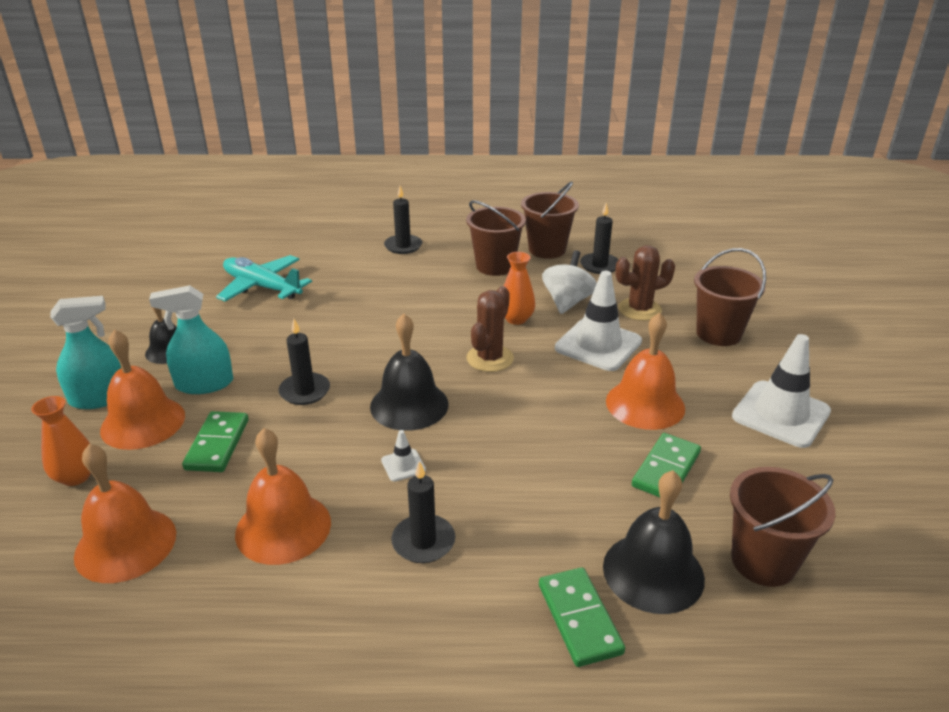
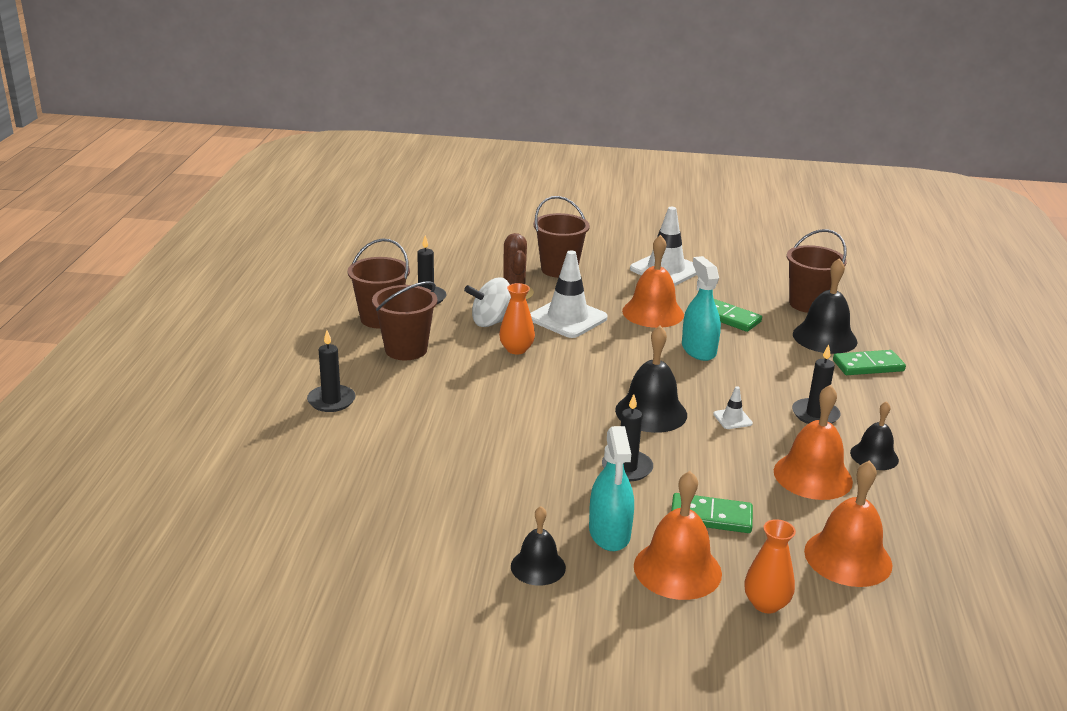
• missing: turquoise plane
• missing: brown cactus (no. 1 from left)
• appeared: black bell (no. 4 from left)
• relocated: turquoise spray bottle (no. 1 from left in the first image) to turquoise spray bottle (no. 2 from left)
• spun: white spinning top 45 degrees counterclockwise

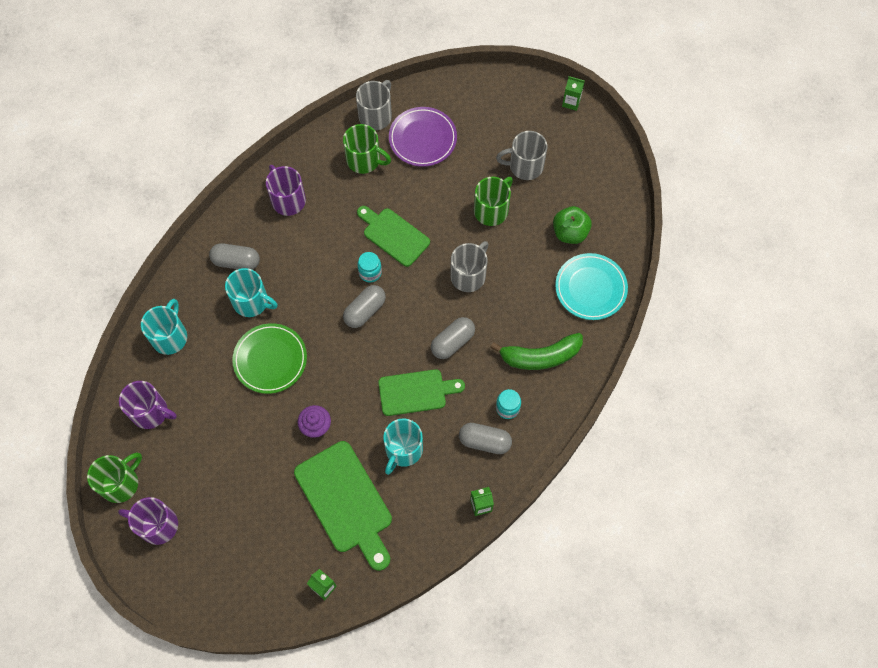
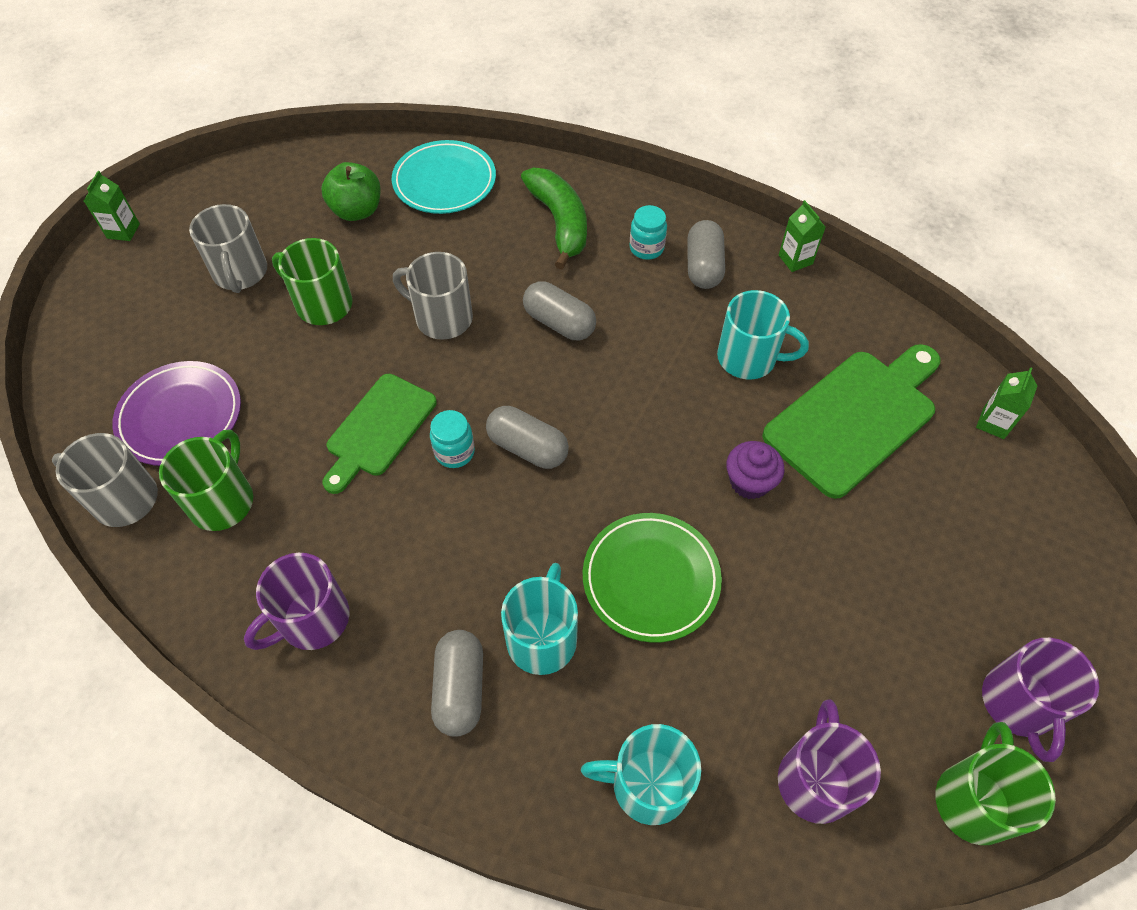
• missing: green cutting board (no. 3 from left)
• spun: green mug (no. 1 from left in the first image) 75 degrees clockwise

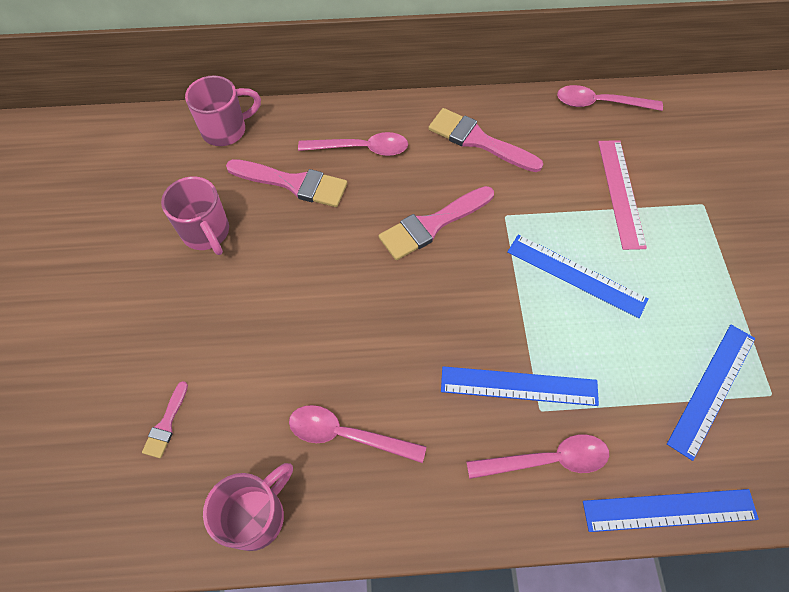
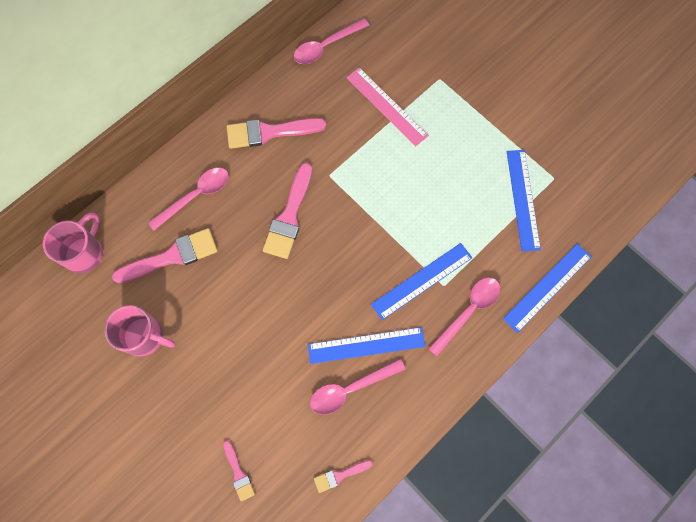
• relocated: blue ruler (no. 2 from left in the first image) to blue ruler (no. 1 from left)
• exchanged: pink mug (no. 3 from left) to pink brush (no. 5 from left)

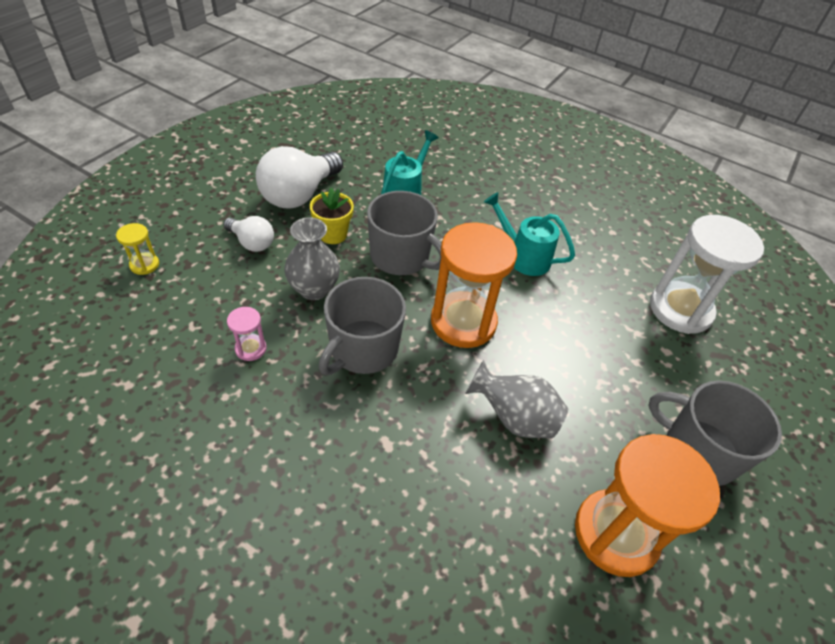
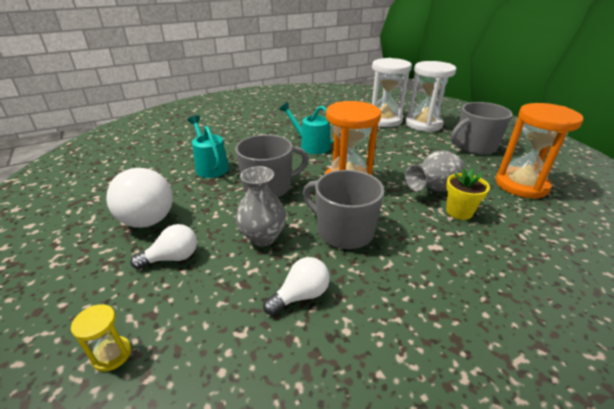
• appeared: white hourglass (no. 2 from left)
• relocated: yellow flower pot
• exchanged: pink hourglass to white light bulb (no. 3 from left)
• spun: grey mug (no. 1 from left in the first image) 150 degrees clockwise
• spun: turquoise watering can (no. 2 from left) 60 degrees clockwise

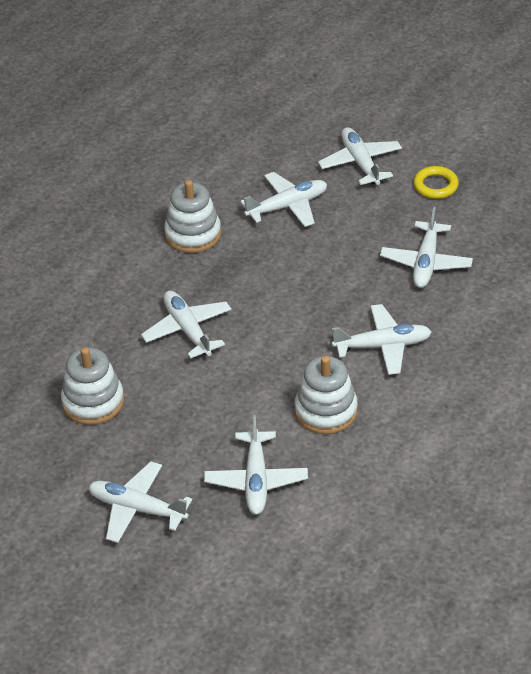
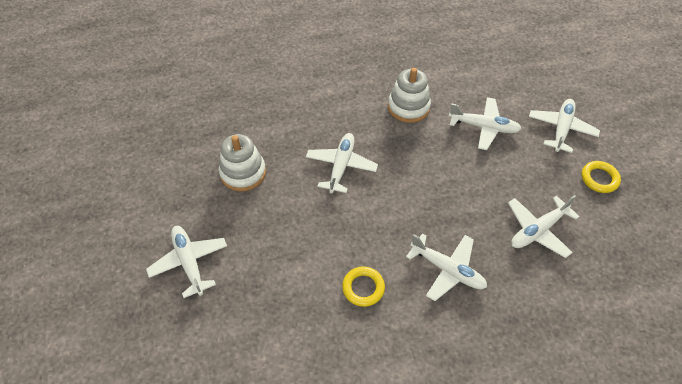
• missing: white plane (no. 3 from left)
• exchanged: white stacking toy (no. 3 from left) to yellow ring (no. 1 from left)

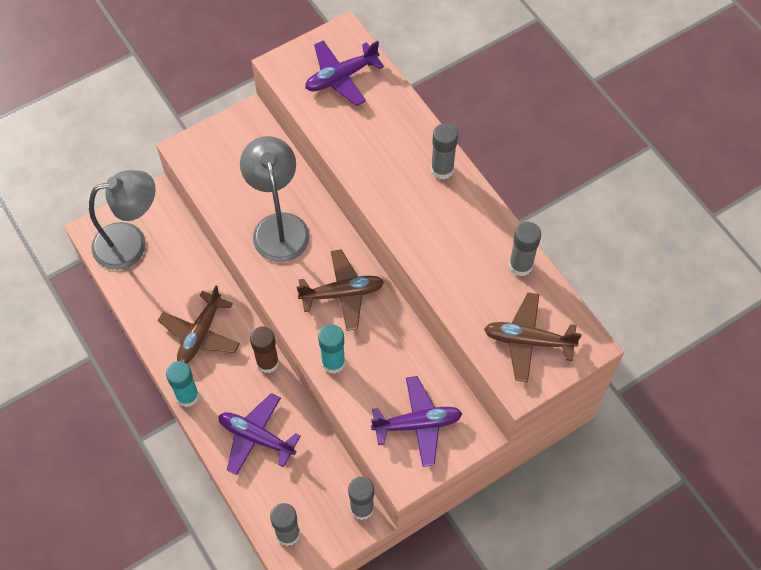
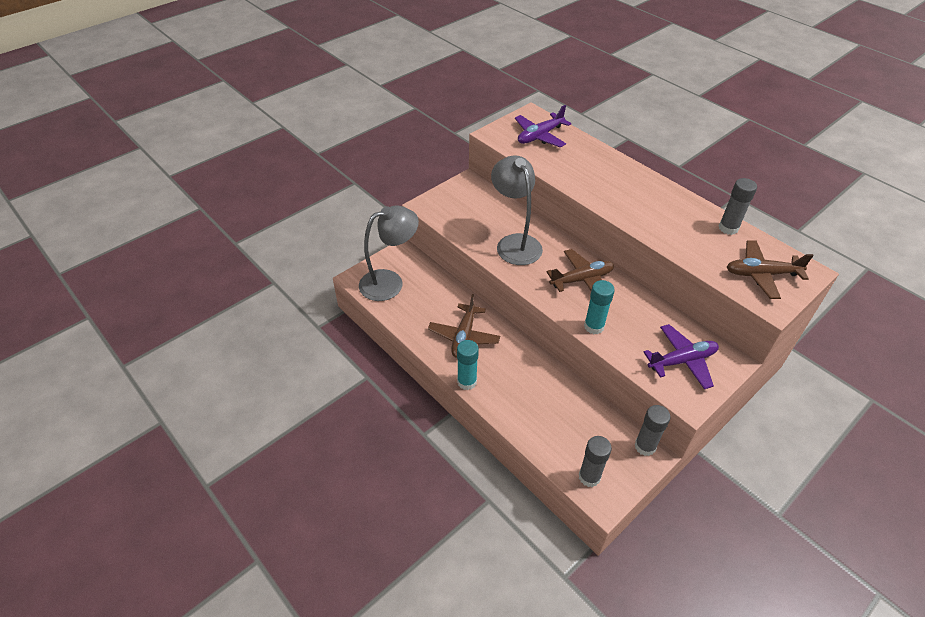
• missing: purple plane (no. 1 from left)
• missing: brown glue stick
• missing: grey glue stick (no. 3 from left)

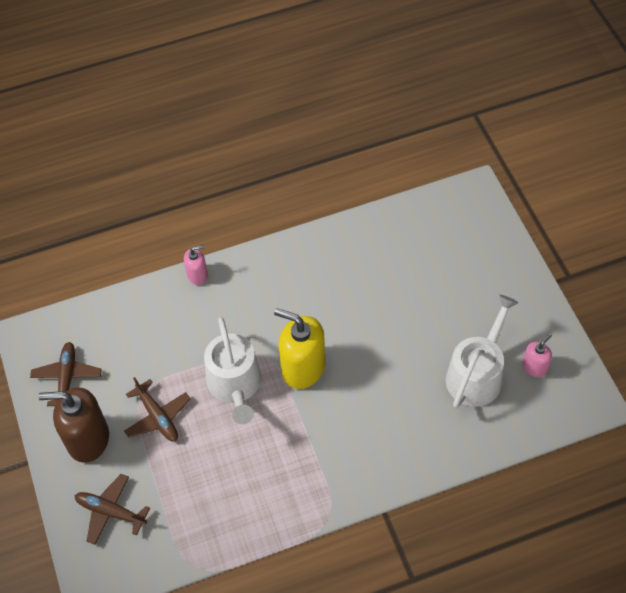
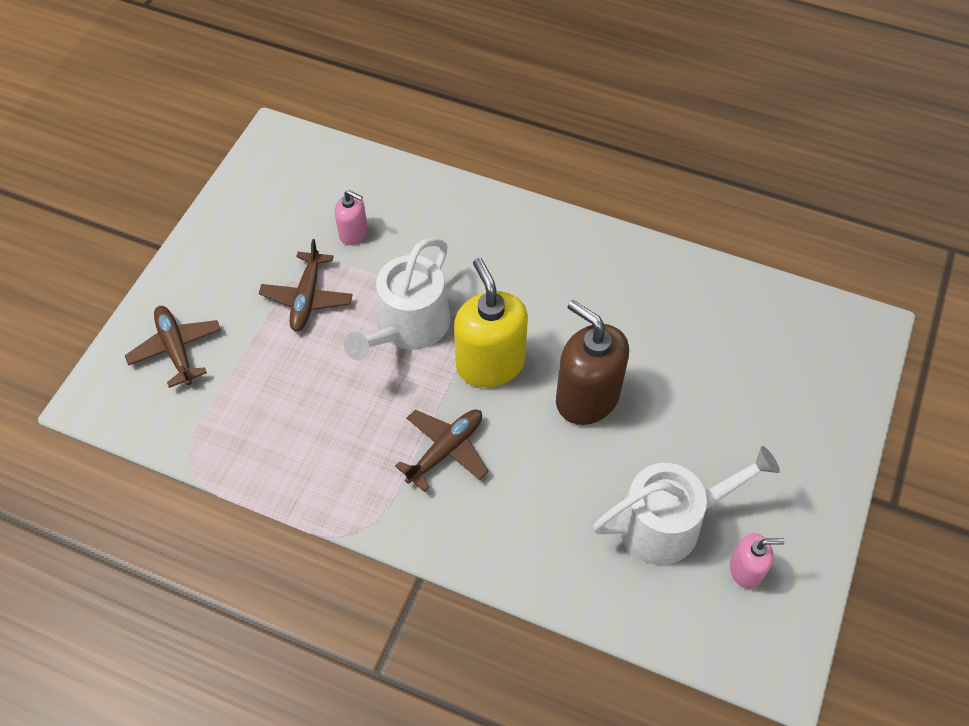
• relocated: brown plane (no. 1 from left in the first image) to brown plane (no. 3 from left)
• relocated: brown soap dispenser
• relocated: pink soap dispenser (no. 1 from left)

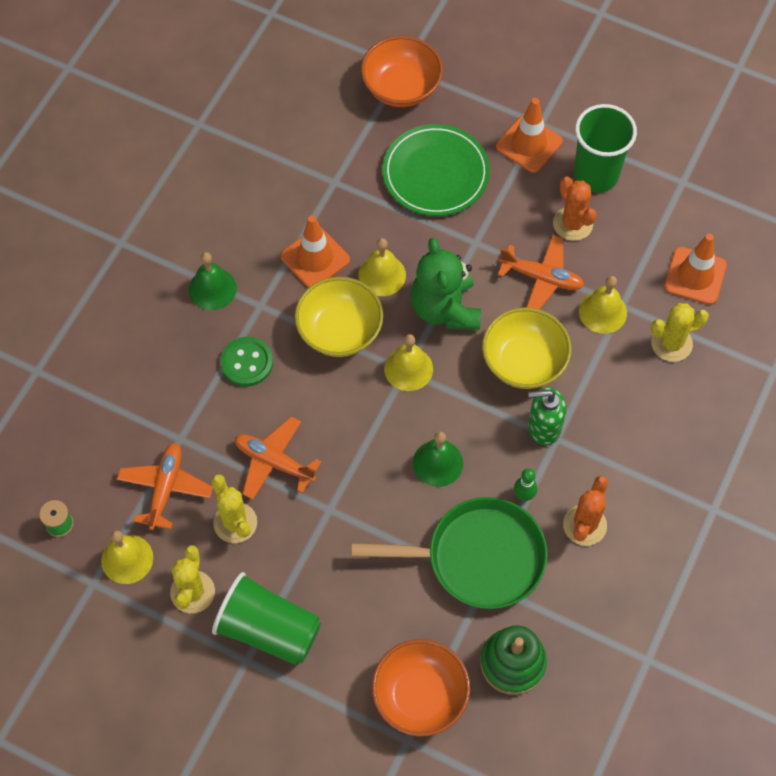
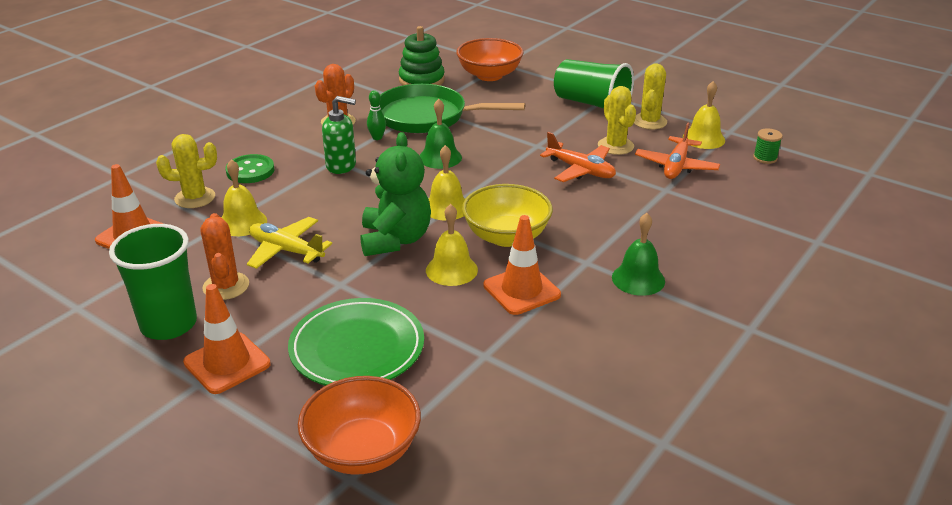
• missing: yellow bowl (no. 2 from left)
• relocated: green button
• colour: orange plane (no. 3 from left) to yellow plane

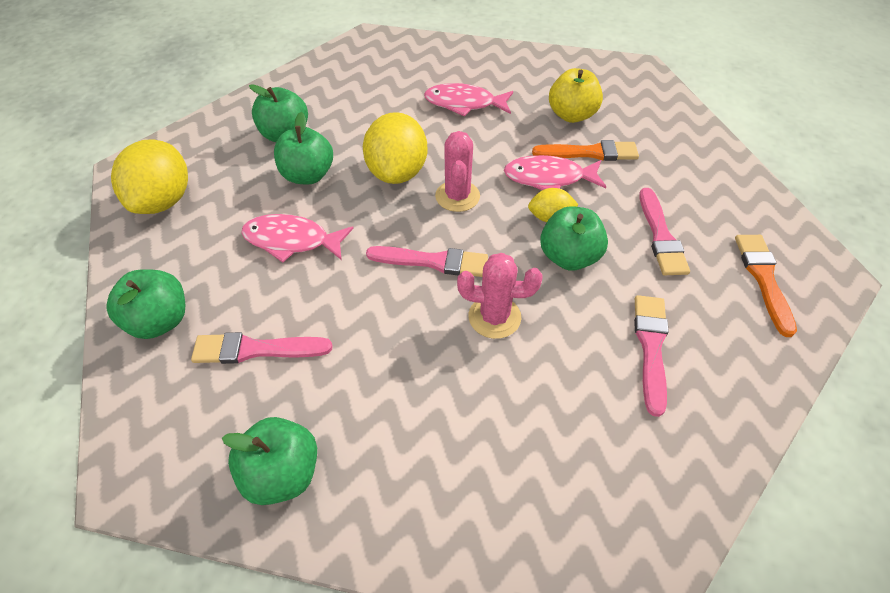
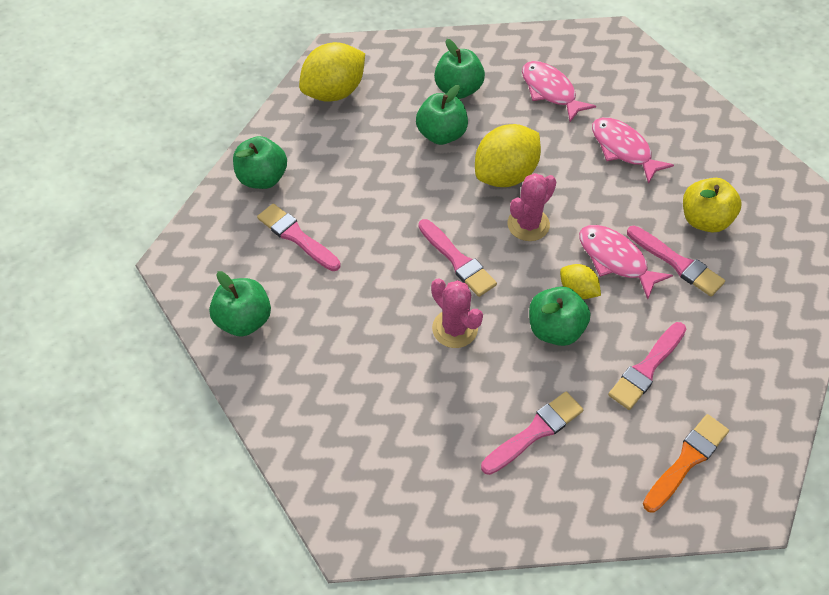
• relocated: pink fish (no. 1 from left)
• colour: orange brush (no. 1 from left) to pink brush (no. 5 from left)

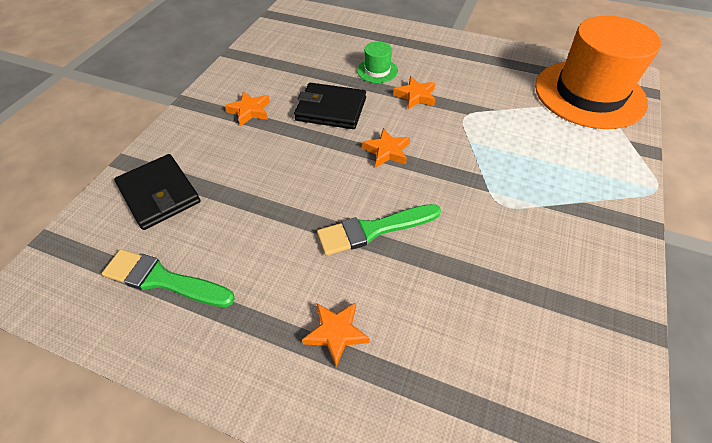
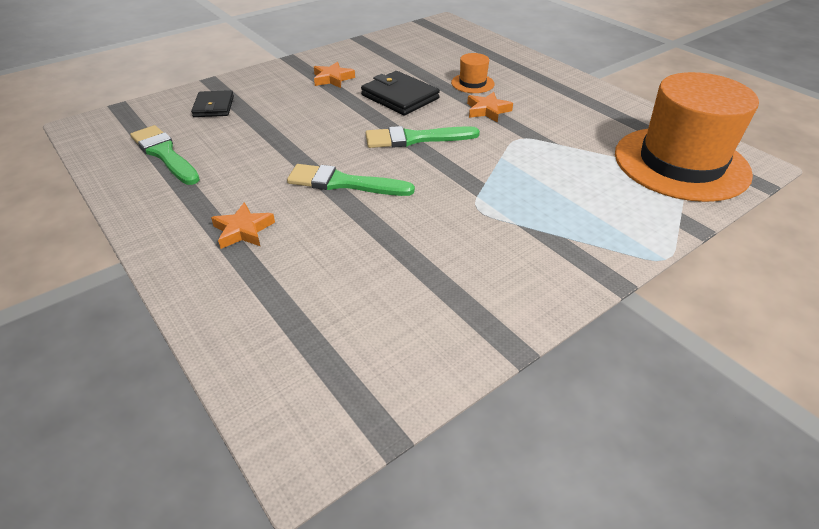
• exchanged: orange star (no. 3 from left) to green brush (no. 3 from left)
• colour: green hat to orange hat (no. 1 from left)
• size: black wallet (no. 1 from left) x0.66

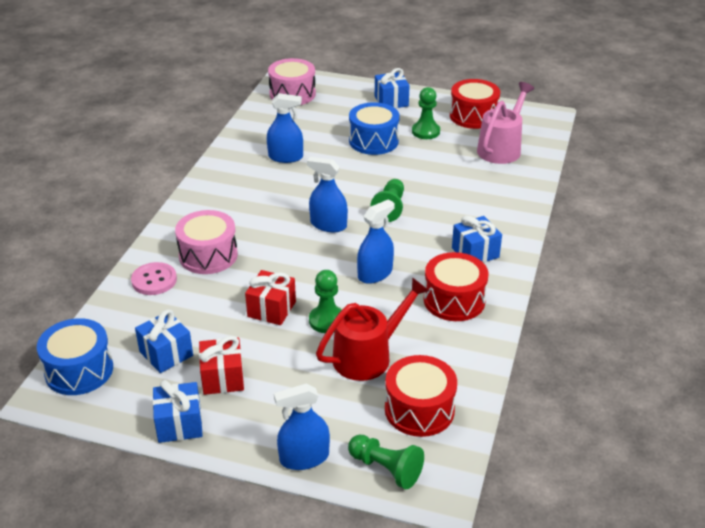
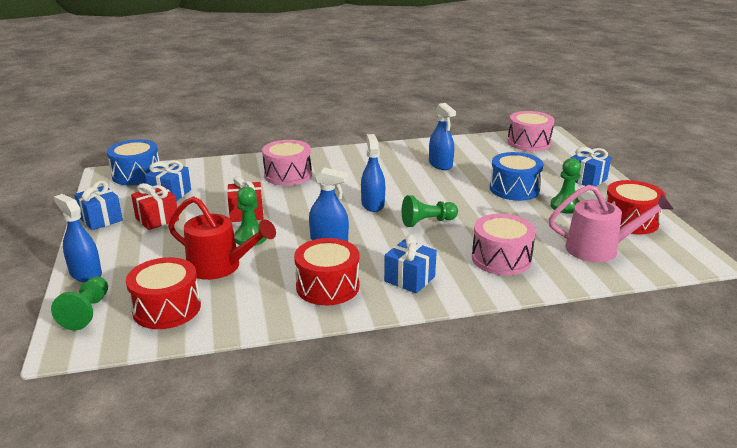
• missing: pink button
• appeared: pink drum (no. 2 from left)

